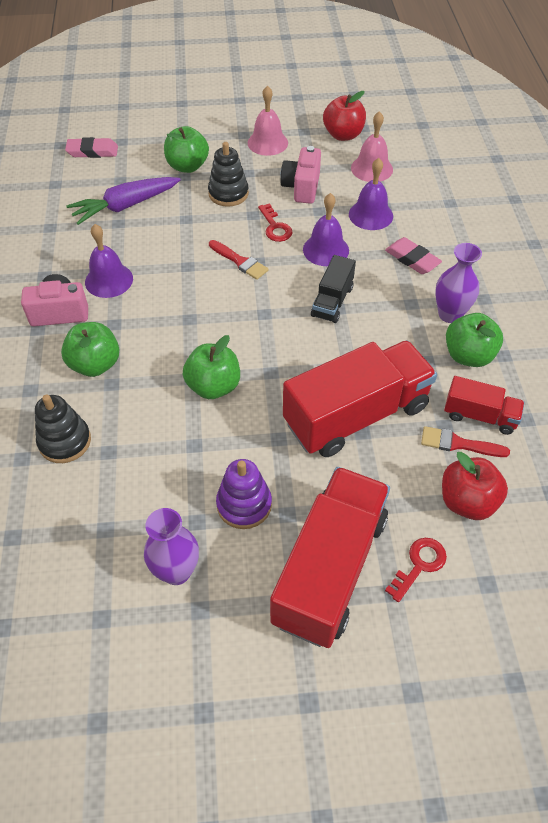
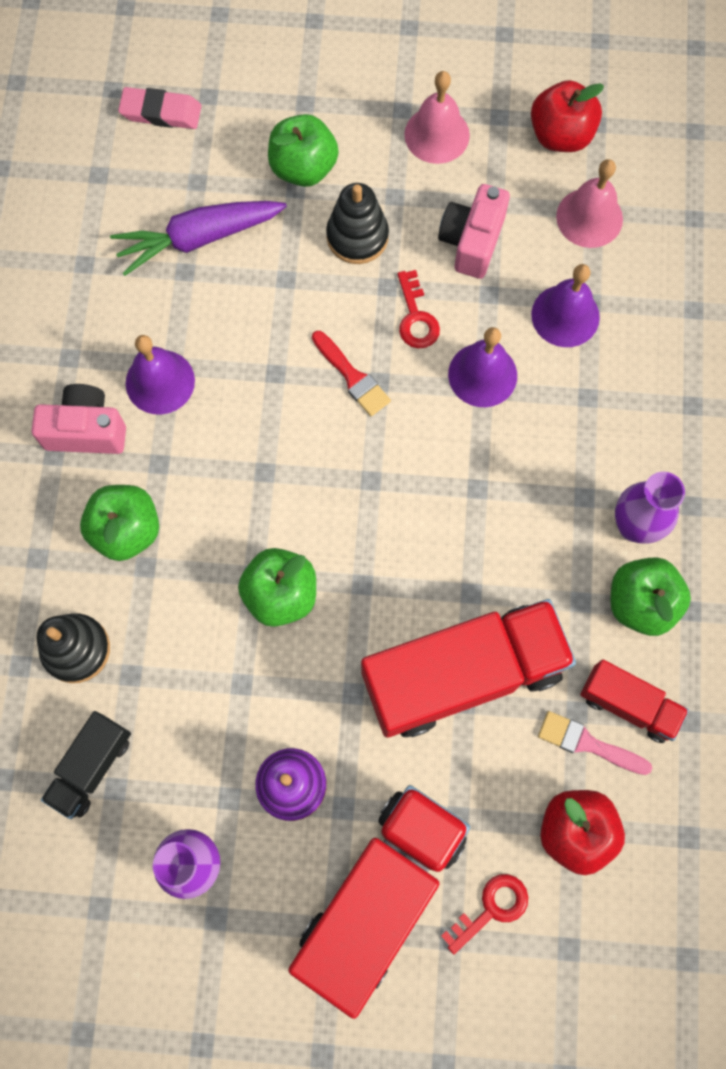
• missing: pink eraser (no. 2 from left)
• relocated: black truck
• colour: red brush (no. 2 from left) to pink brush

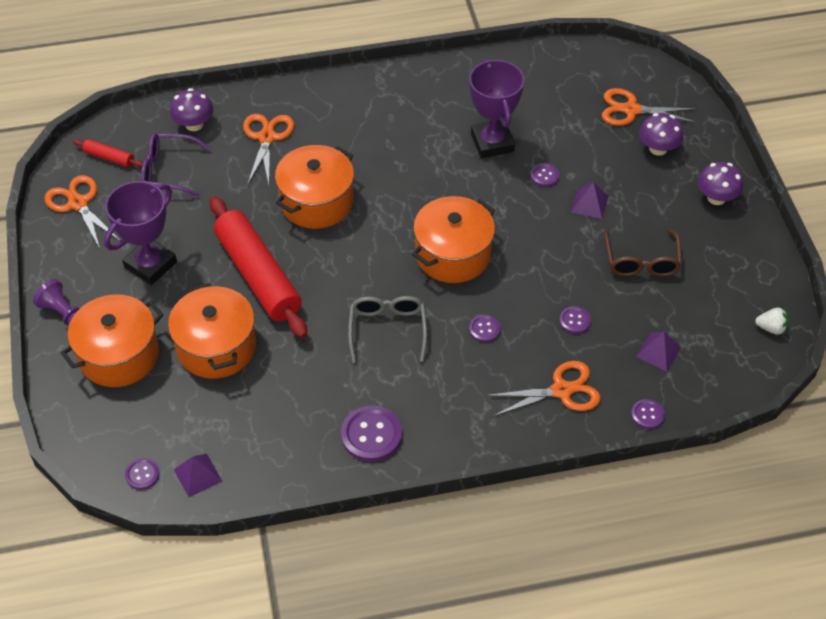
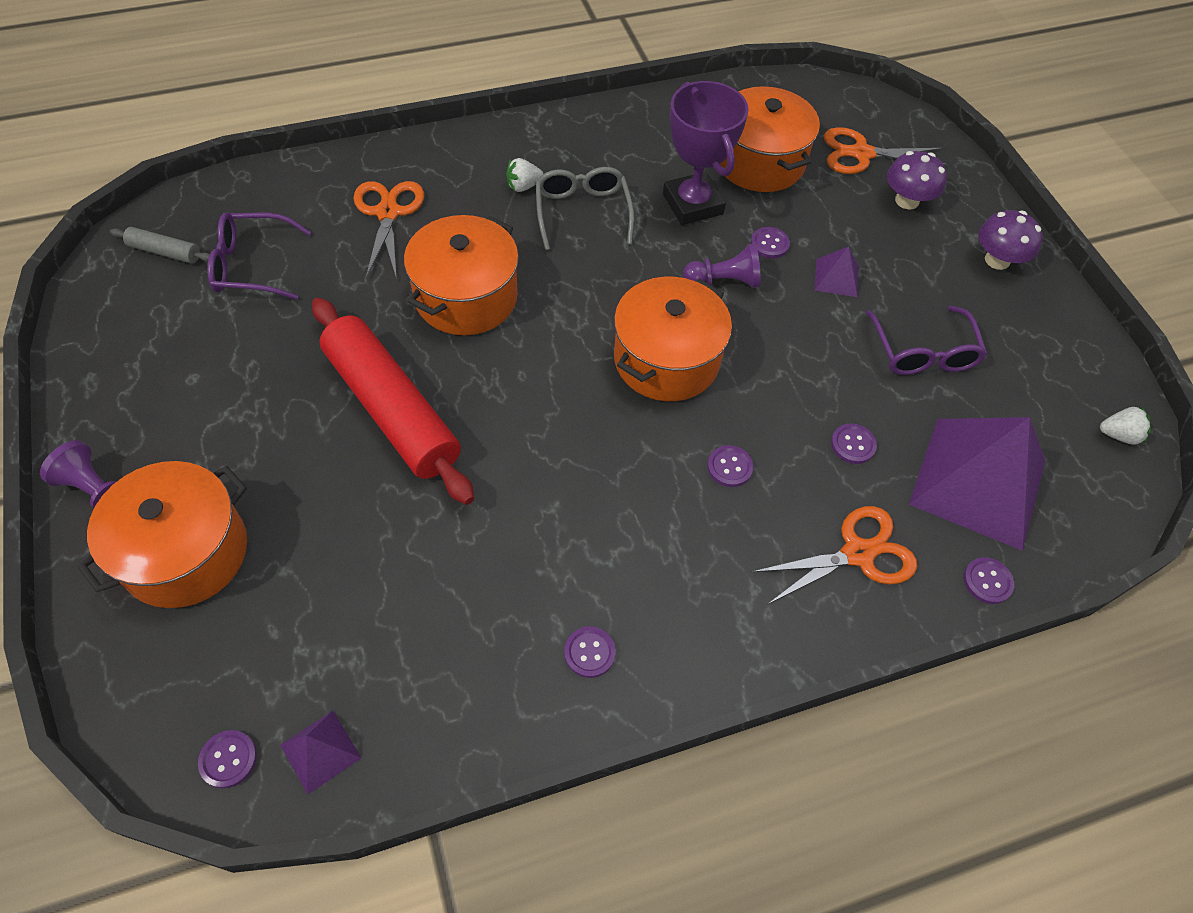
• missing: orange scissors (no. 1 from left)
• missing: purple trophy (no. 1 from left)
• missing: purple mushroom (no. 1 from left)
• appeared: white strawberry (no. 1 from left)
• appeared: purple pawn (no. 2 from left)
• relocated: orange pot (no. 2 from left in the first image) to orange pot (no. 4 from left)
• relocated: grey glasses
• colour: red rolling pin (no. 1 from left) to grey rolling pin
• colour: brown glasses to purple glasses (no. 2 from left)
• size: purple button (no. 2 from left) x0.55
• size: purple pyramid (no. 3 from left) x2.31

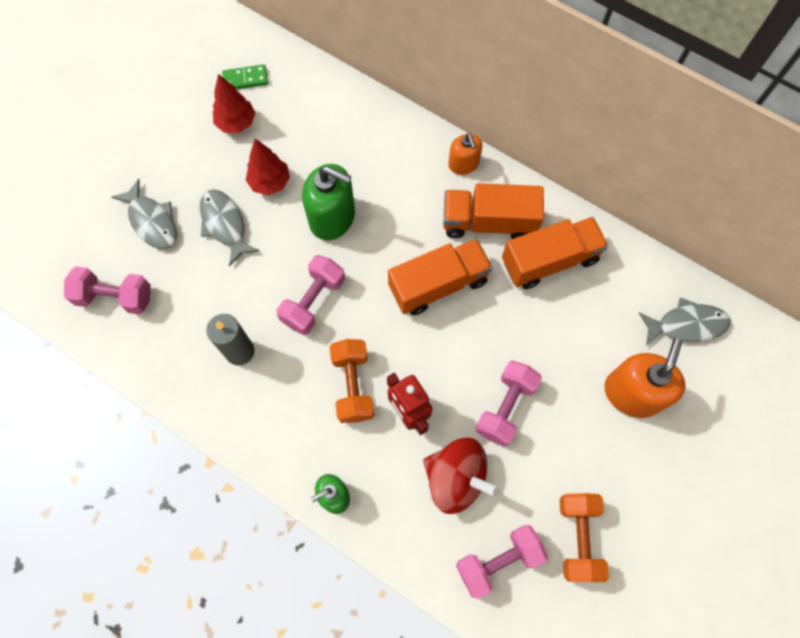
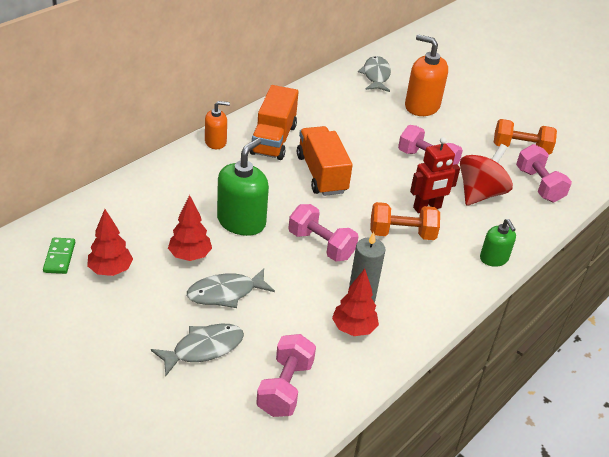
• missing: orange truck (no. 3 from left)
• appeared: red tree (no. 3 from left)

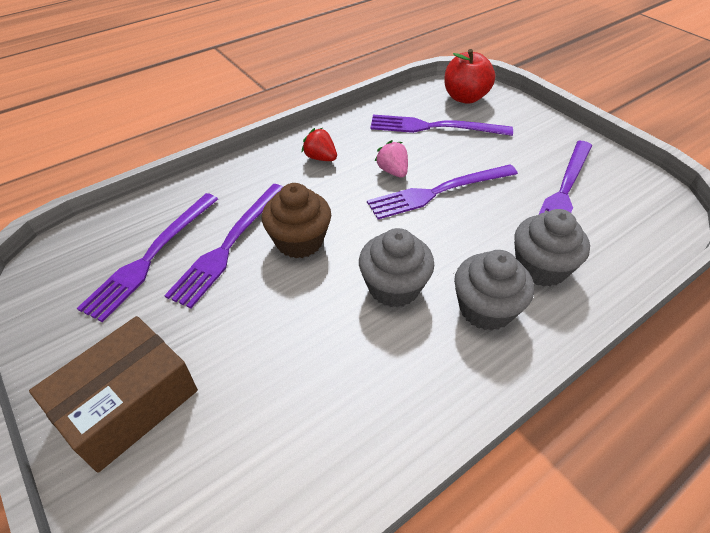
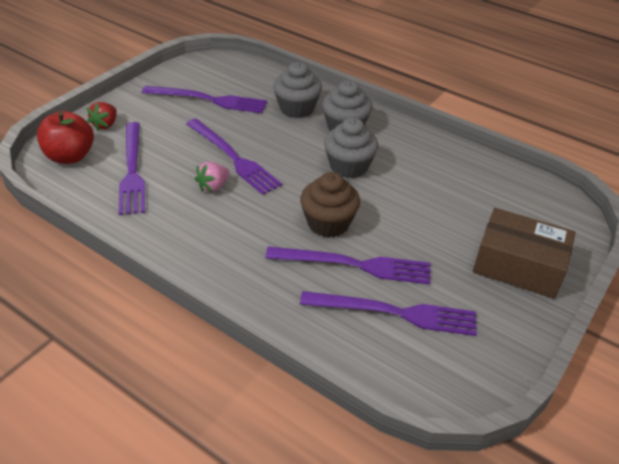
• relocated: red strawberry

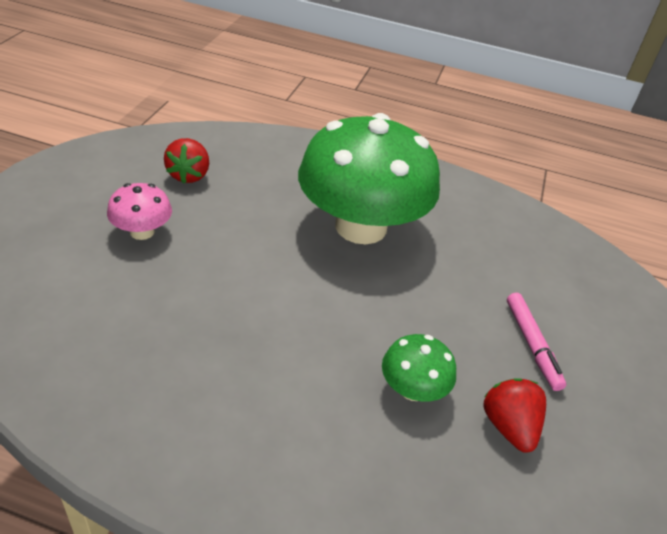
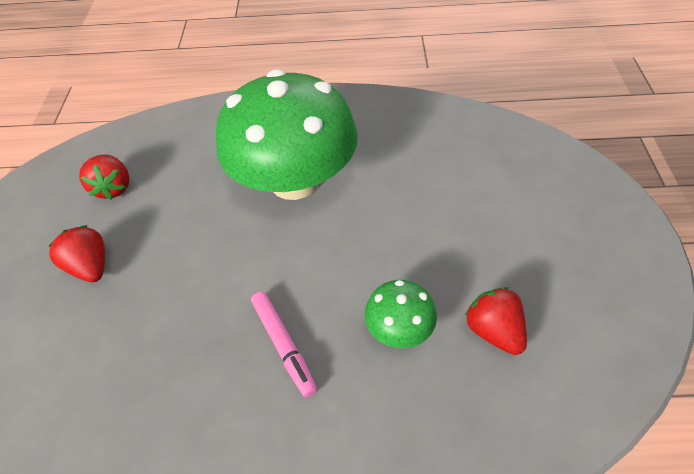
• relocated: pink marker
• exchanged: pink mushroom to red strawberry (no. 1 from left)

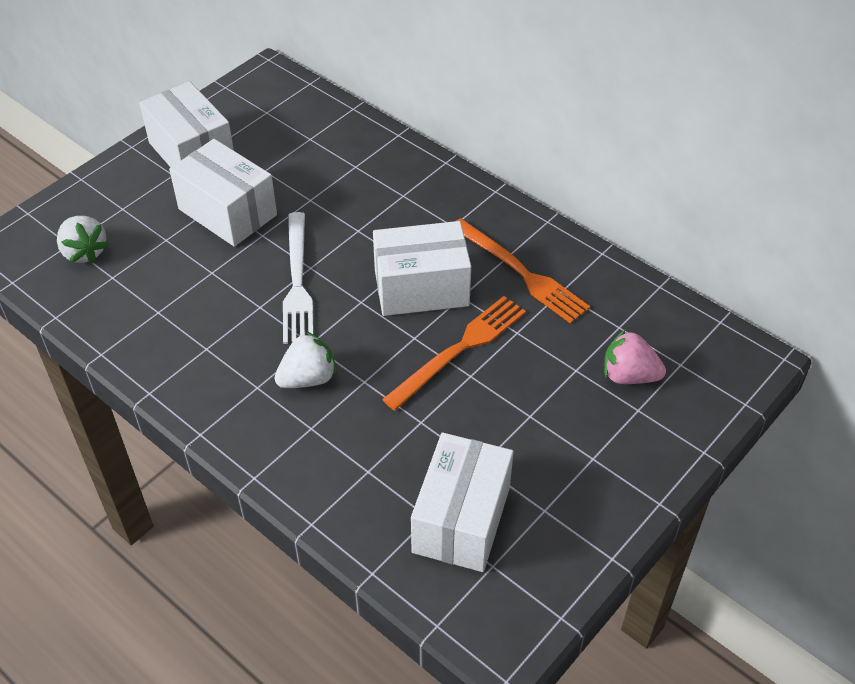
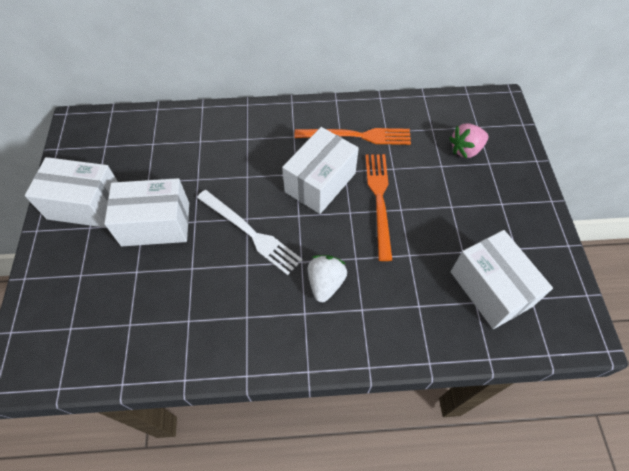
• missing: white strawberry (no. 1 from left)

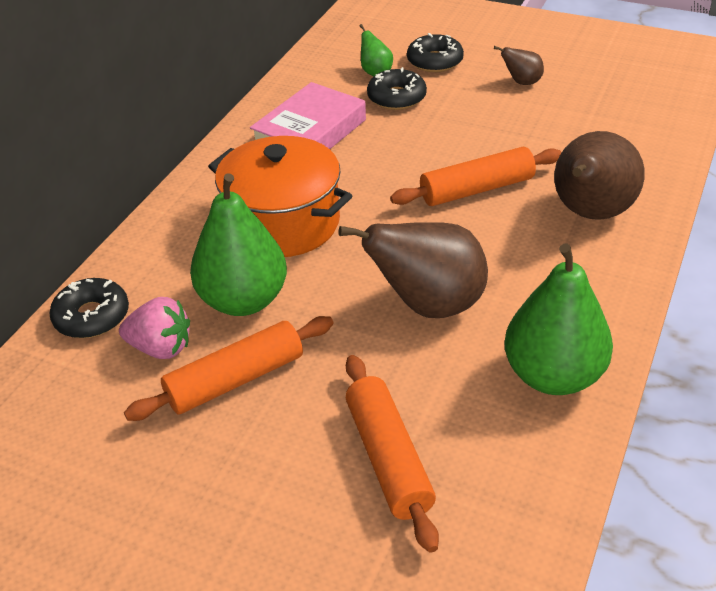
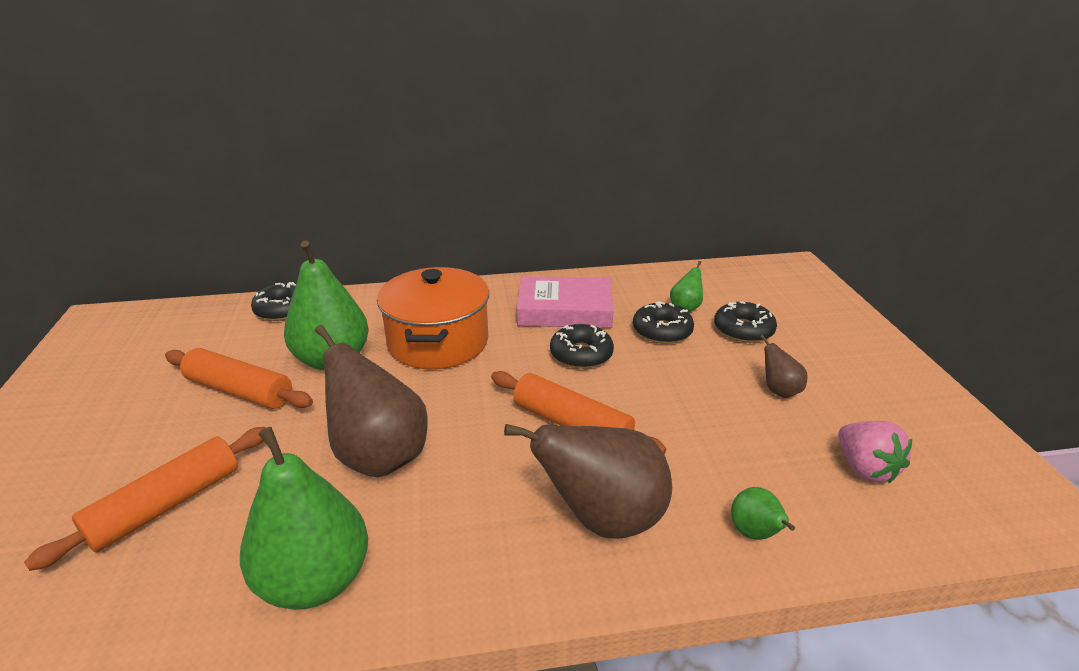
• appeared: black donut (no. 2 from left)
• appeared: green pear (no. 4 from left)
• relocated: pink strawberry

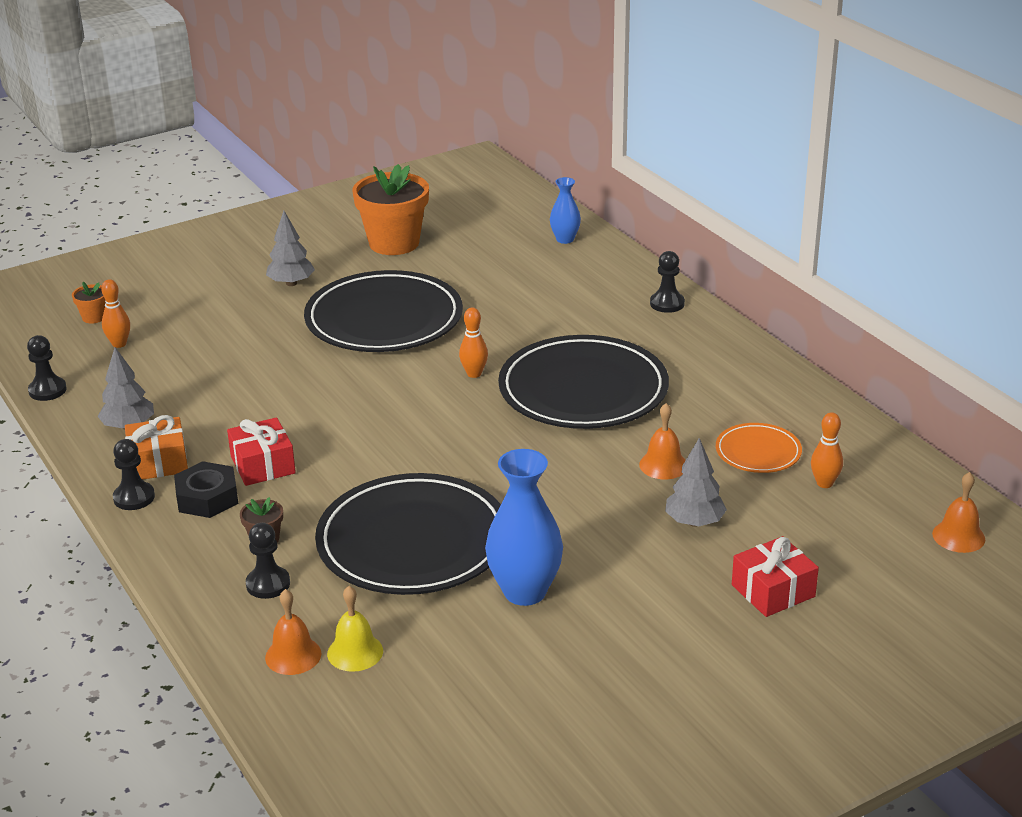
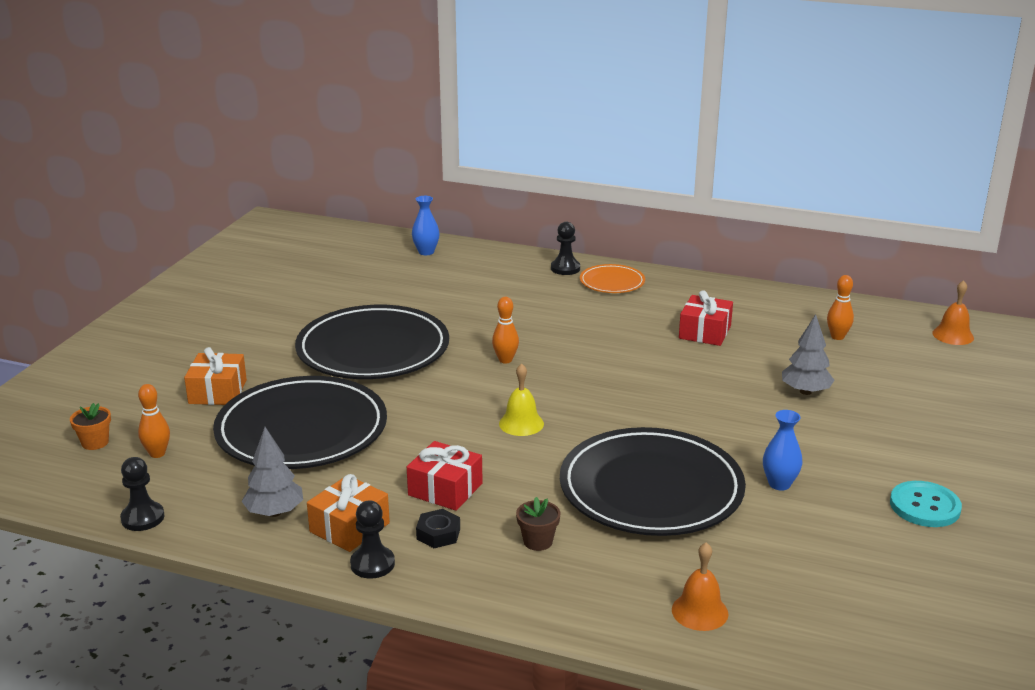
• missing: black pawn (no. 3 from left)
• missing: grey tree (no. 2 from left)
• missing: orange flower pot (no. 2 from left)
• missing: orange bell (no. 2 from left)
• appeared: orange gift (no. 1 from left)
• appeared: turquoise button
• relocated: yellow bell
• relocated: black plate (no. 3 from left in the first image) to black plate (no. 1 from left)
• relocated: orange plate
• relocated: red gift (no. 2 from left)
• size: black nut x0.65
• size: blue vase (no. 1 from left in the first image) x0.56

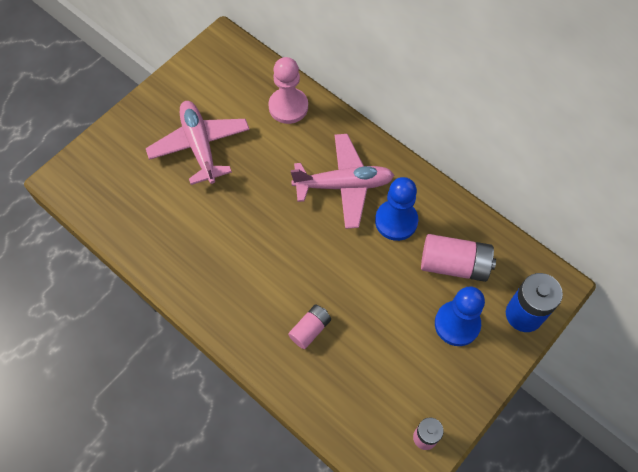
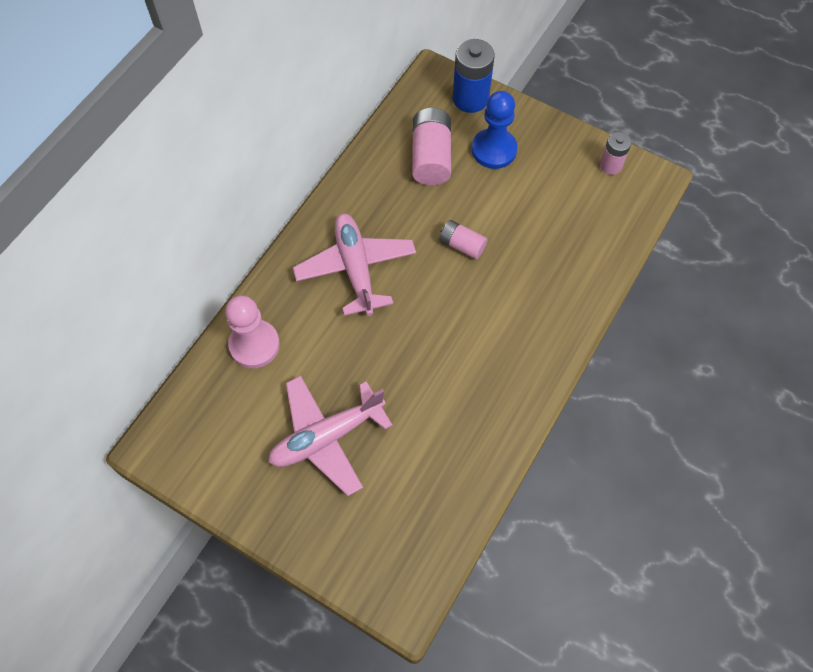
• missing: blue pawn (no. 1 from left)
• relocated: pink battery (no. 1 from left in the first image) to pink battery (no. 2 from left)

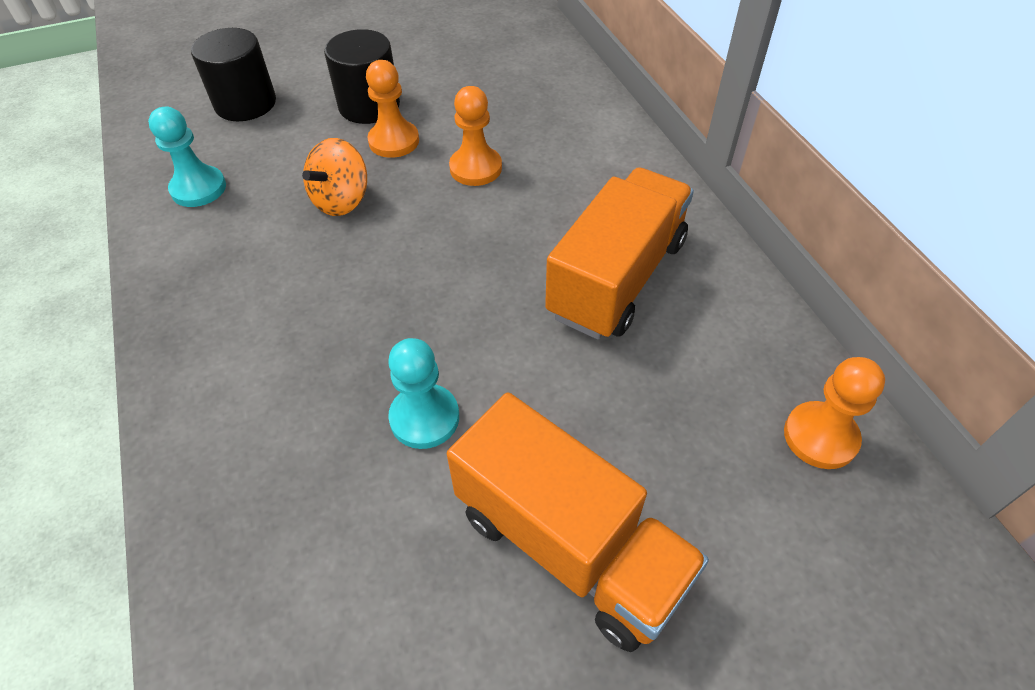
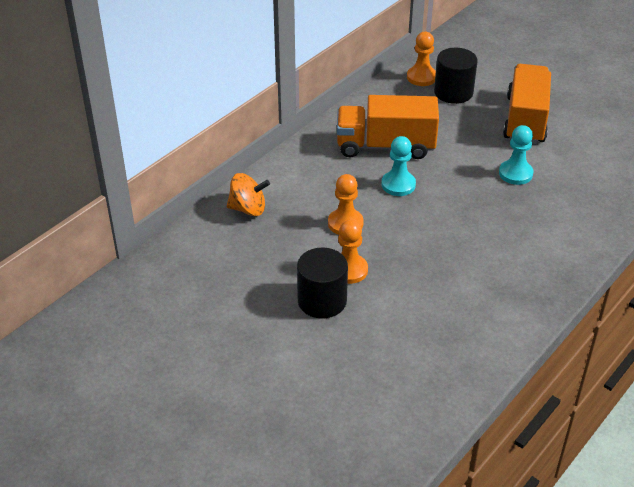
• relocated: turquoise pawn (no. 1 from left)
• relocated: black cylinder (no. 1 from left in the first image) to black cylinder (no. 2 from left)
• relocated: orange spinning top

